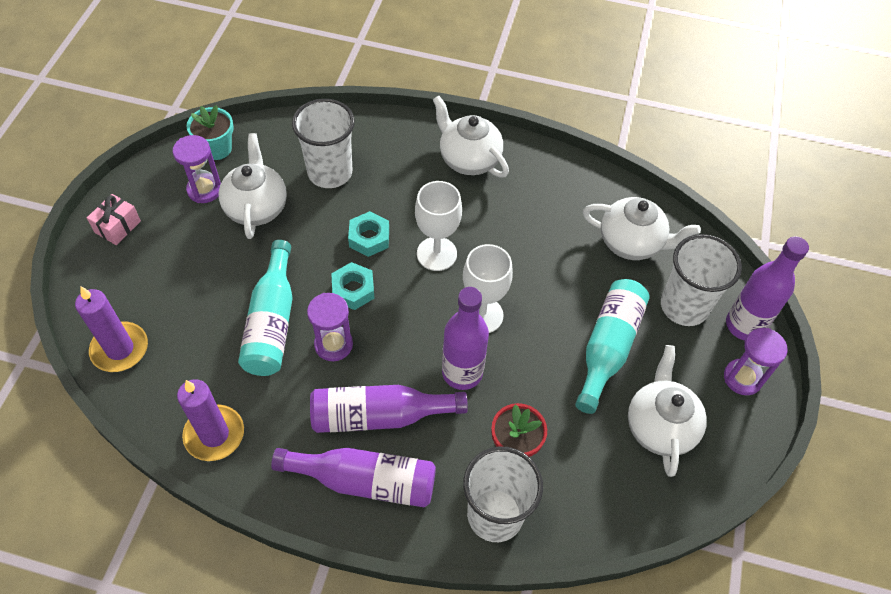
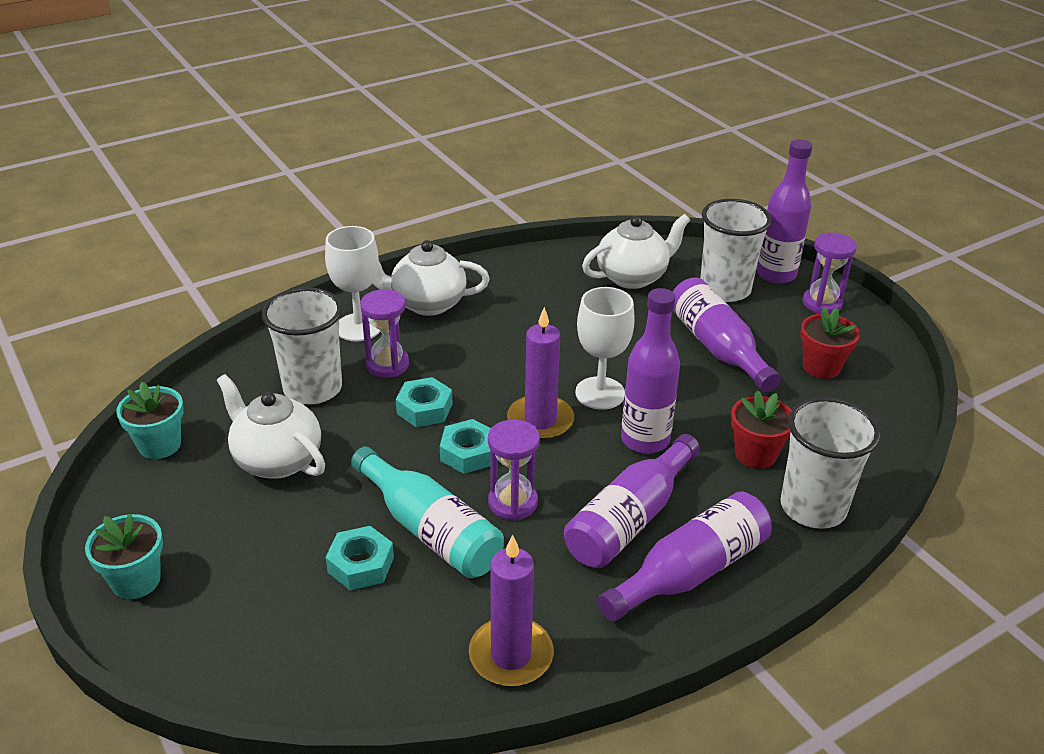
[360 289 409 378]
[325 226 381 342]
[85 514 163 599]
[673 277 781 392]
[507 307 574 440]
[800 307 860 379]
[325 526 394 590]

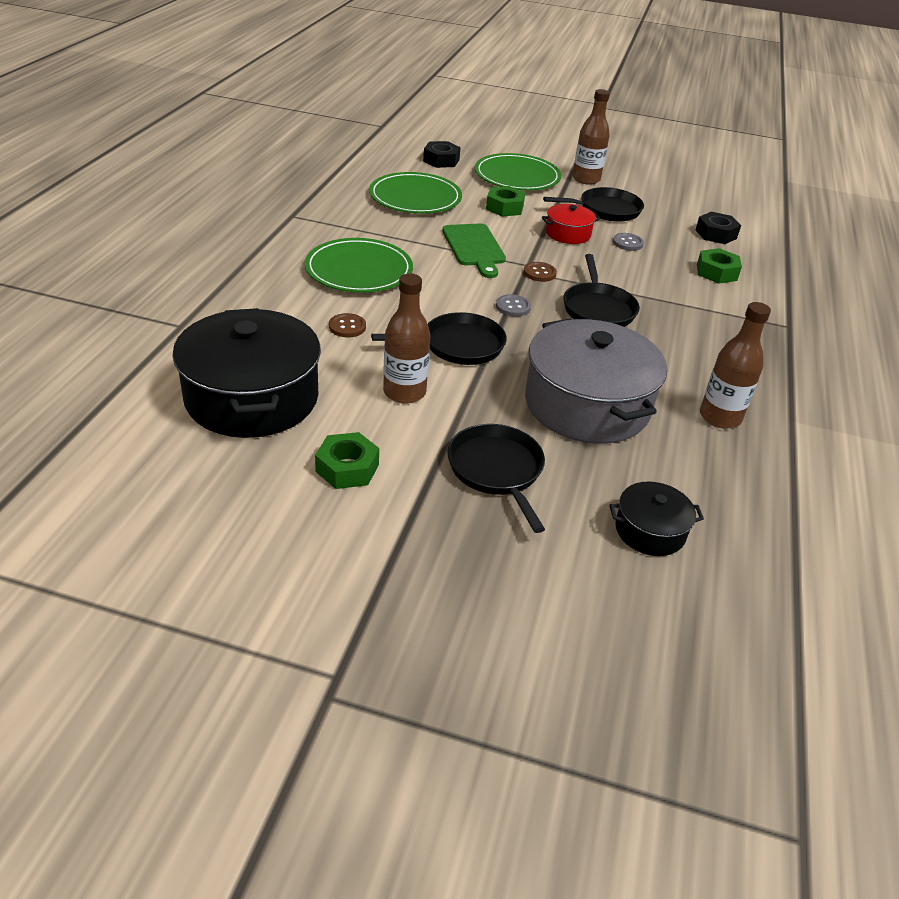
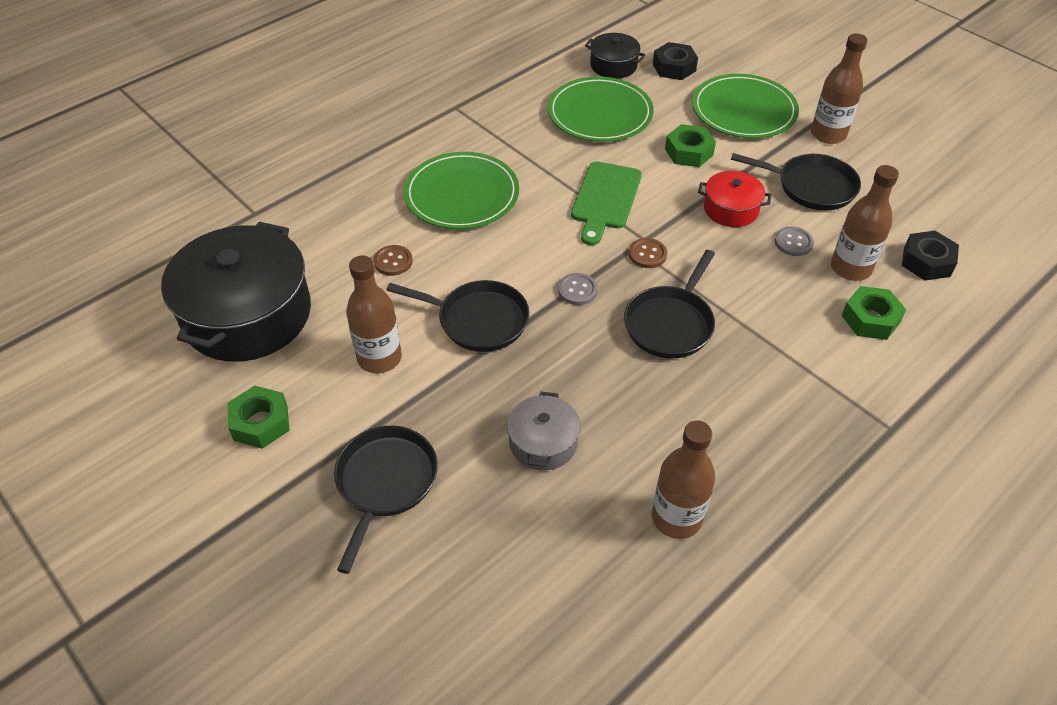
[507 392 581 471]
[585 33 645 79]
[831 165 899 281]

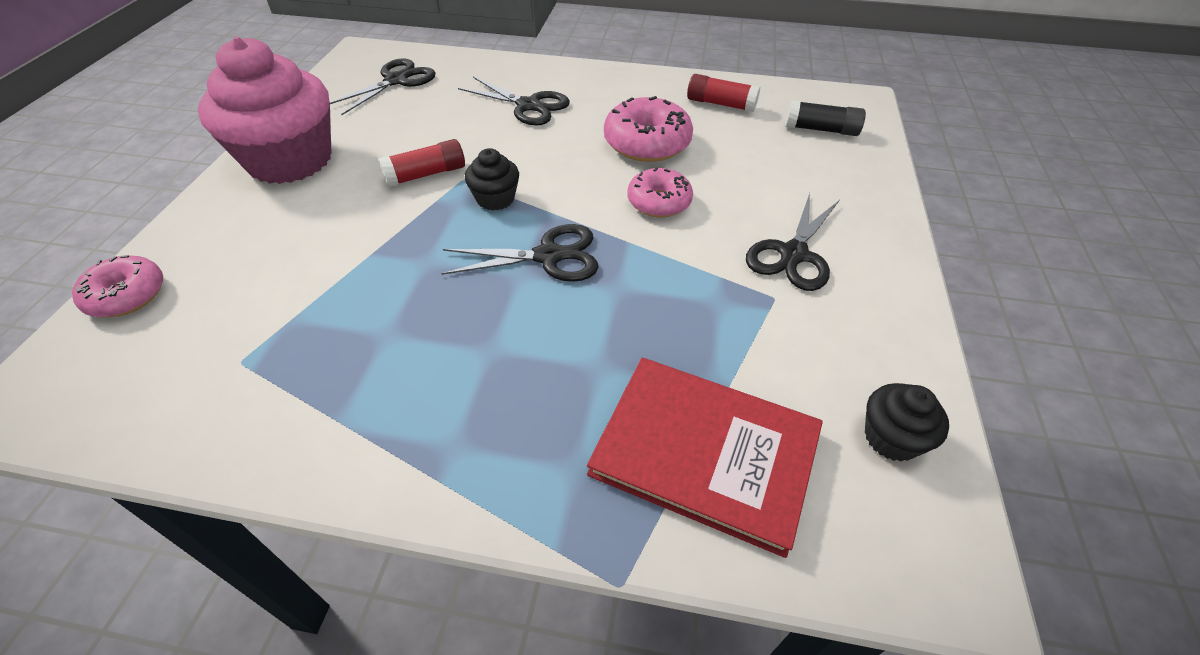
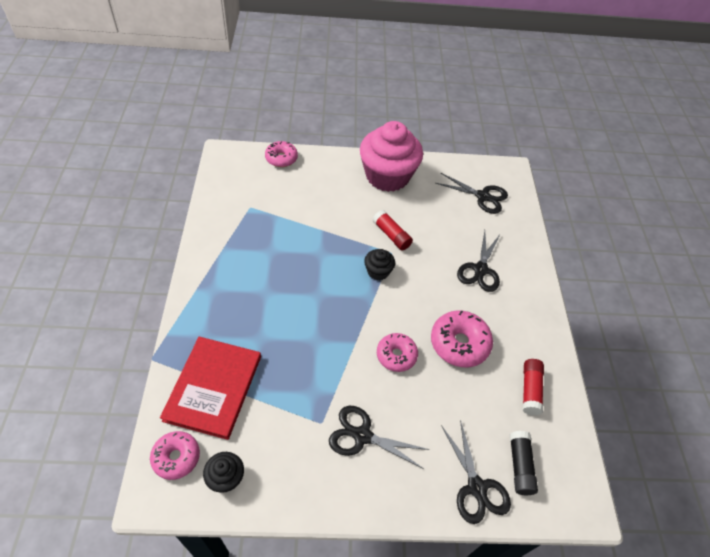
[441 420 511 524]
[150 431 200 480]

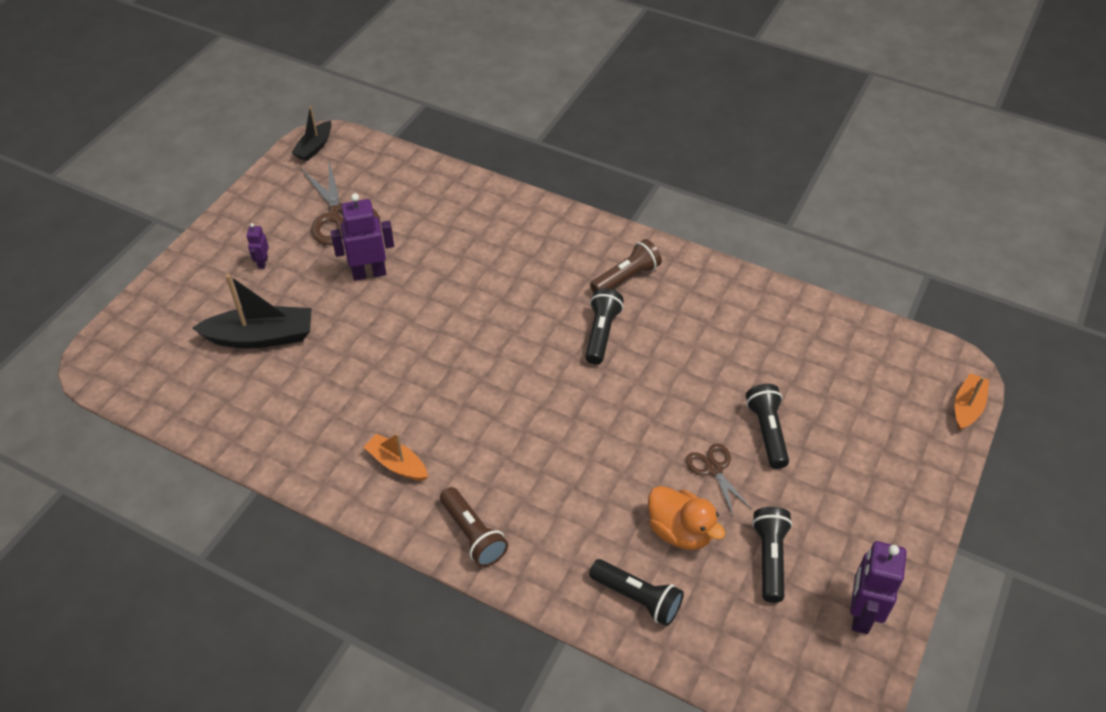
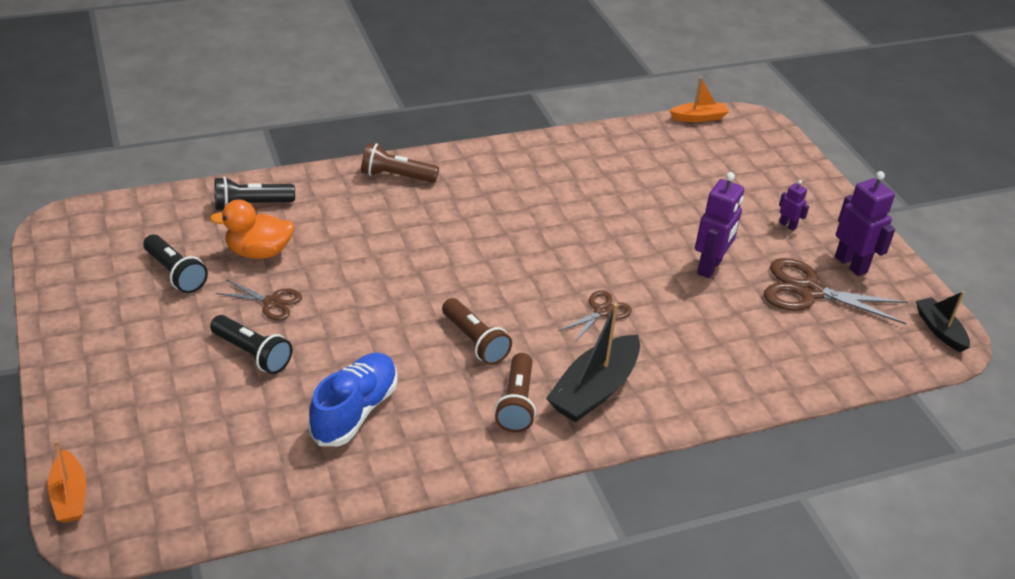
[546 303 640 422]
[442 298 512 365]
[669 77 729 122]
[835 171 895 276]
[558 290 632 343]
[308 353 397 446]

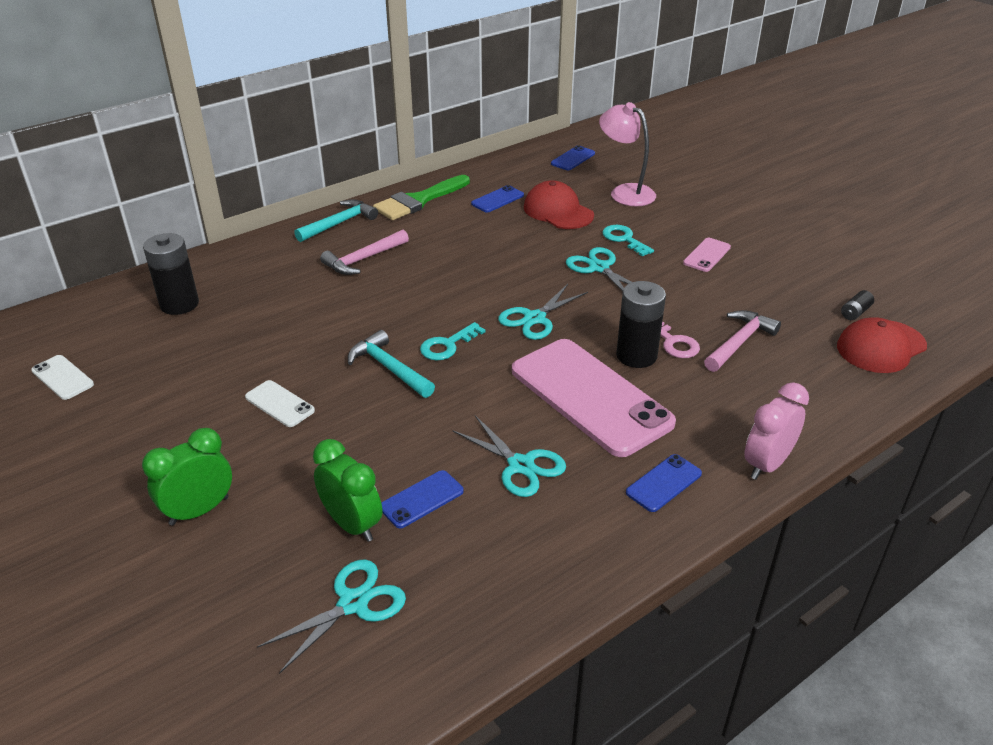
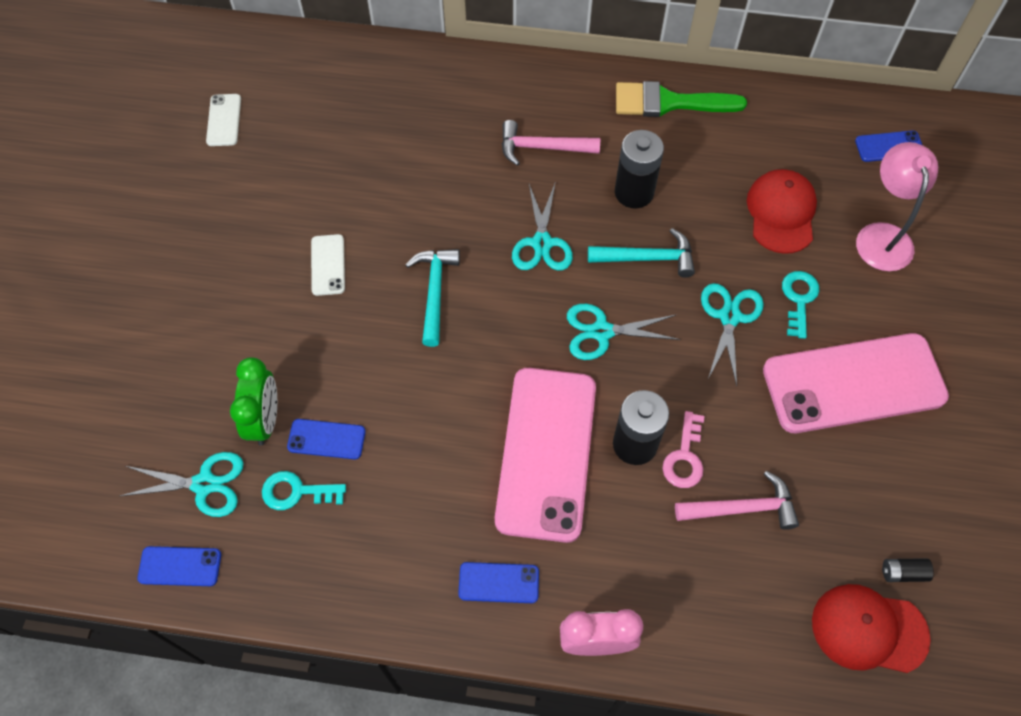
[137 546 221 586]
[588 228 695 277]
[615 130 664 209]
[763 333 949 433]
[262 471 346 510]
[512 184 573 271]
[142 428 232 525] (first image)

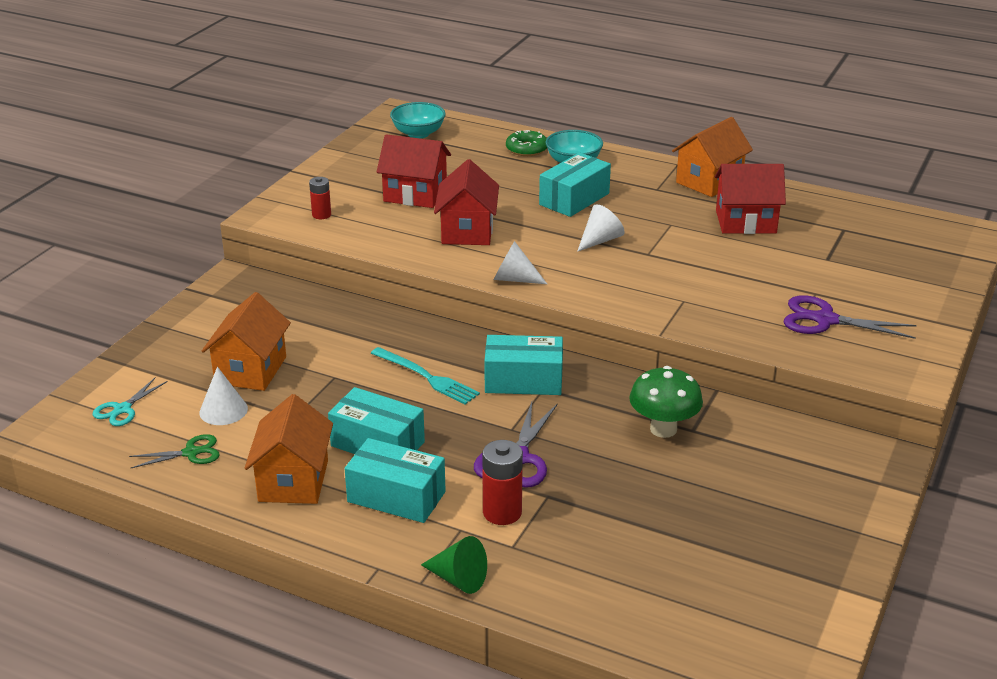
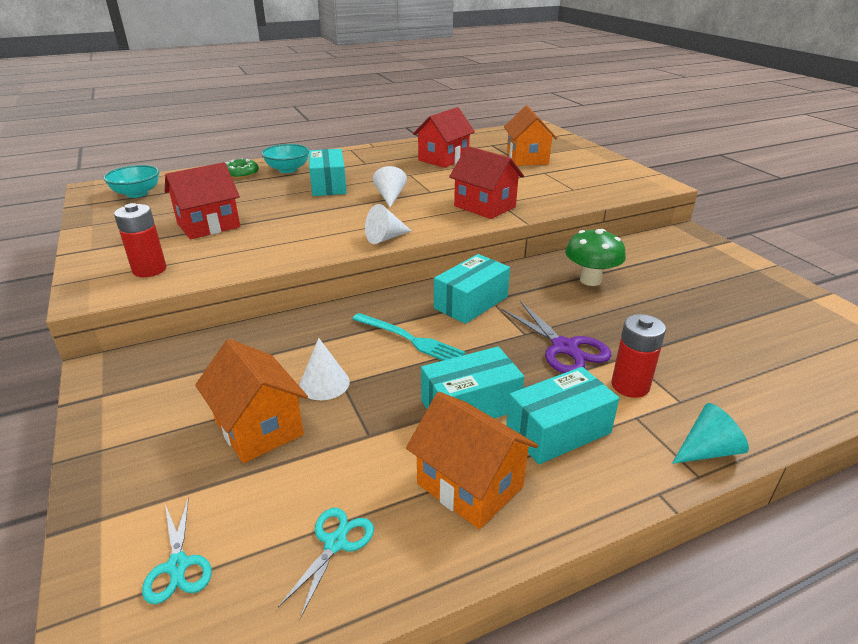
[504 106 557 166]
[449 146 524 219]
[114 203 166 277]
[784 295 917 339] (first image)
[352 313 465 360]
[299 338 350 400]
[278 508 374 619]
[672 403 749 464]

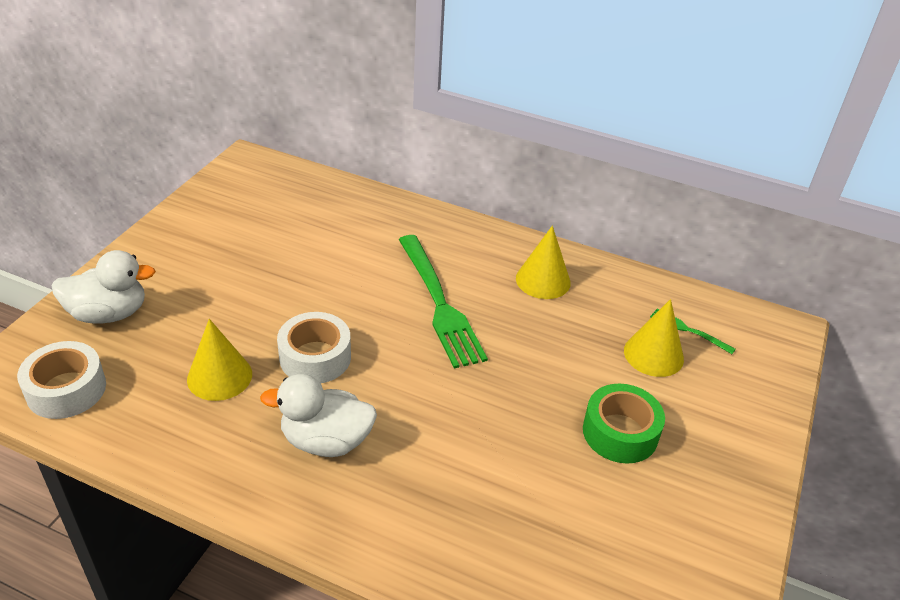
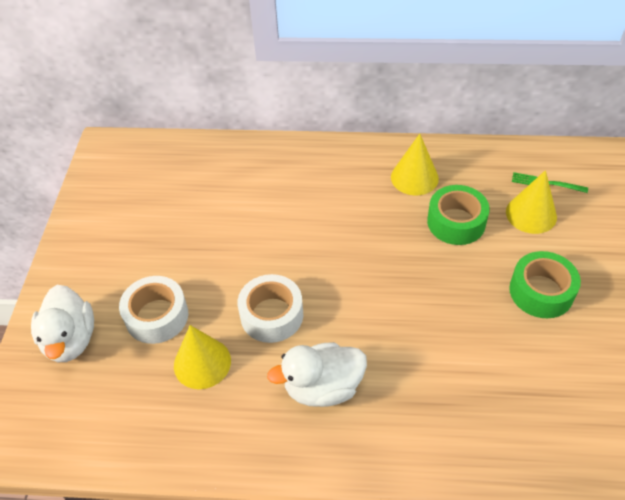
[398 235 488 368] (first image)
[31 285 94 362]
[119 276 188 344]
[427 185 490 245]

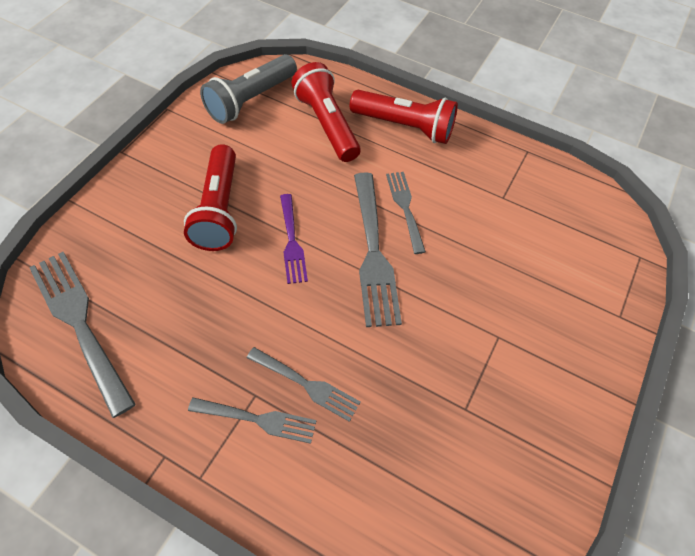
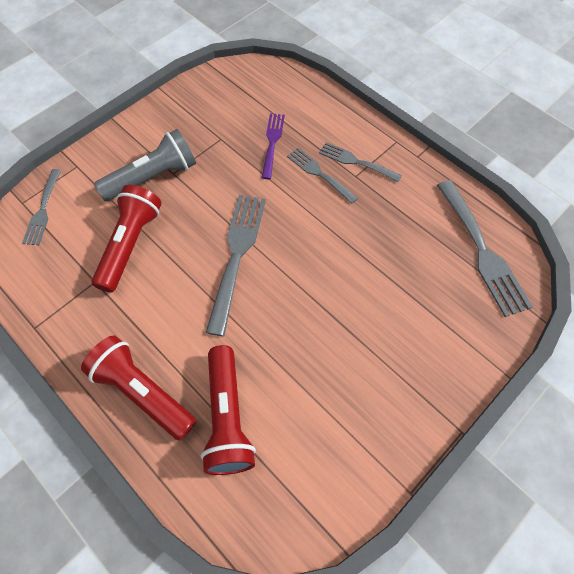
[94 129 196 201]
[92 185 162 293]
[22 169 61 245]
[261 113 285 179]

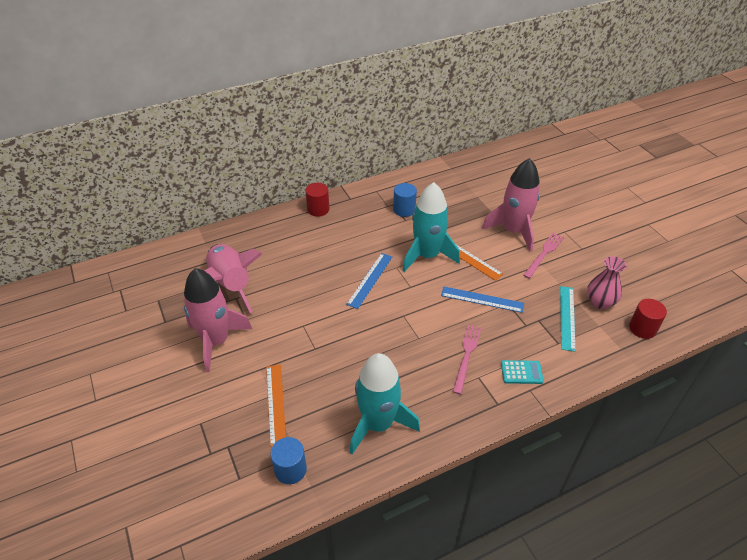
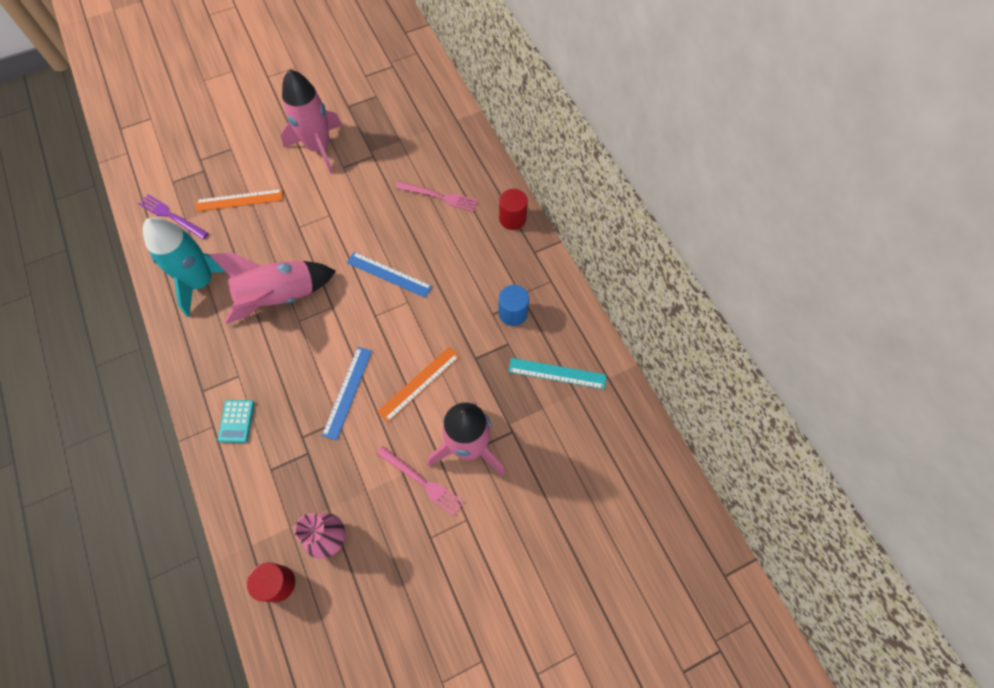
[403 182 460 272] (first image)
[209 253 336 324]
[508 358 607 389]
[396 182 478 212]
[138 194 209 239]

